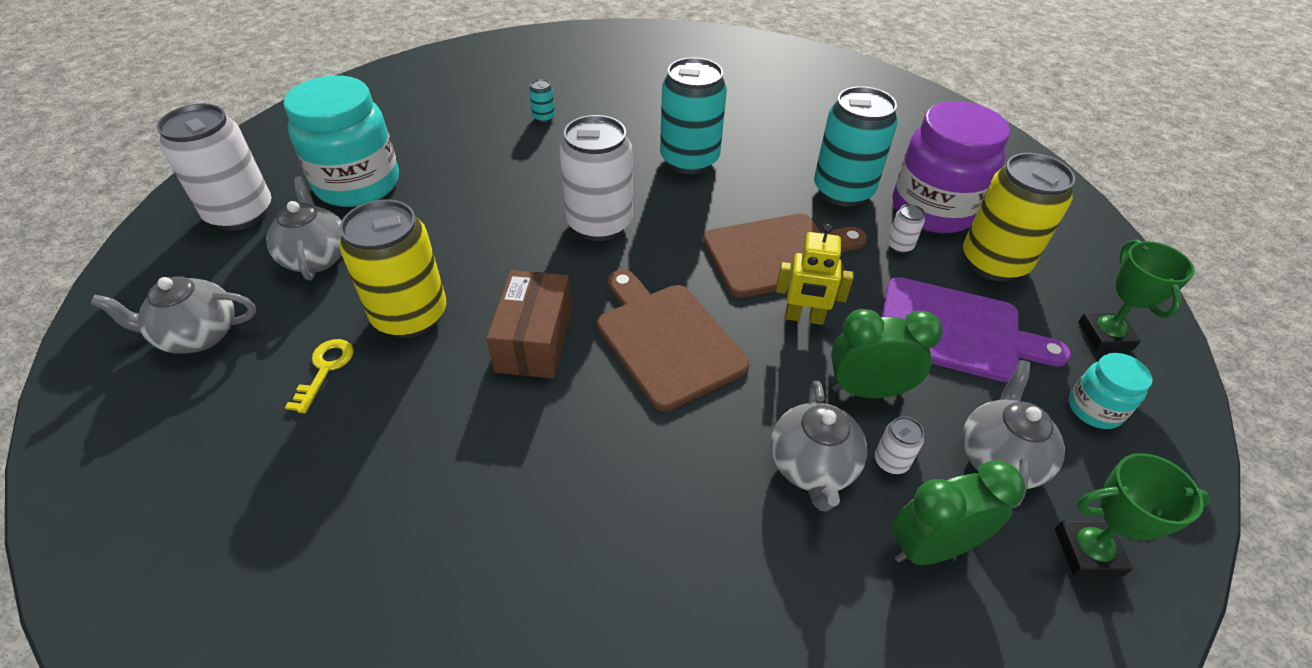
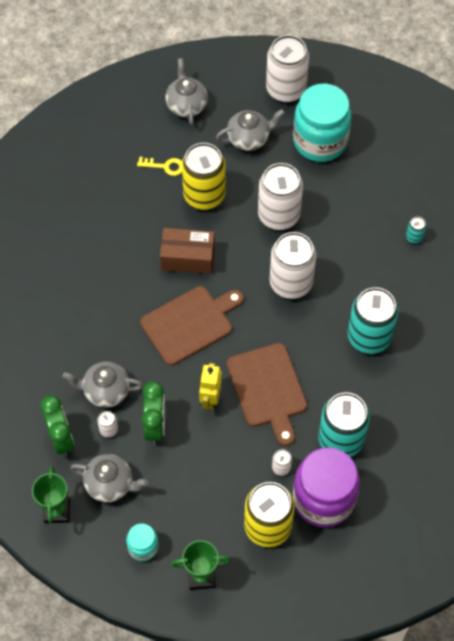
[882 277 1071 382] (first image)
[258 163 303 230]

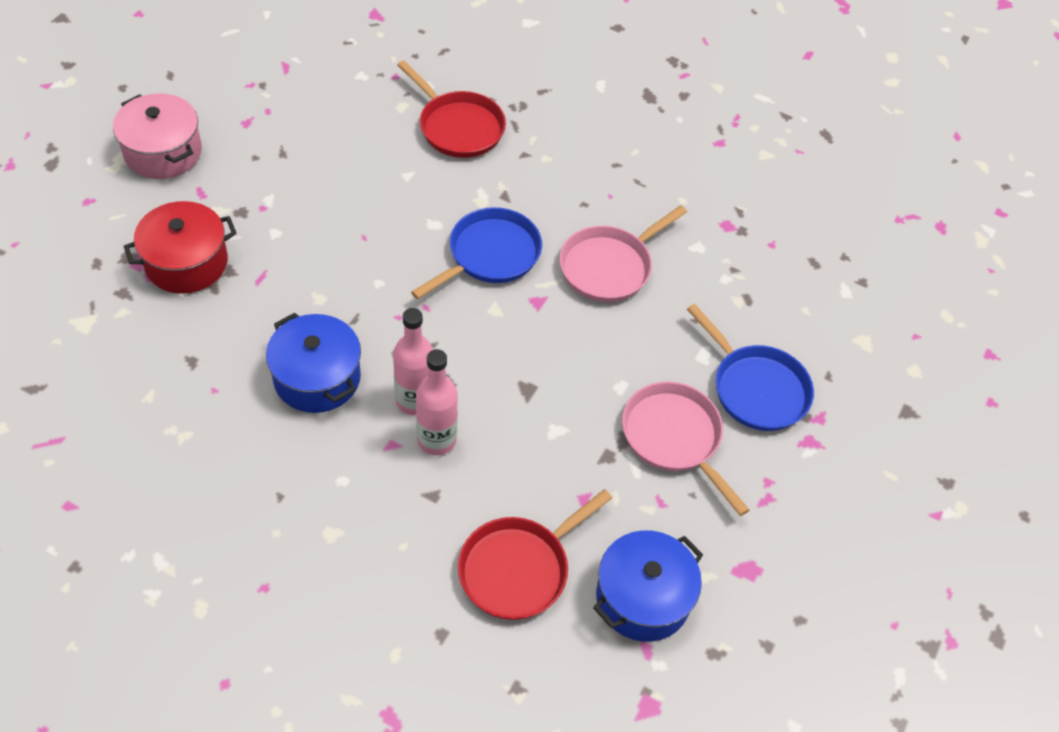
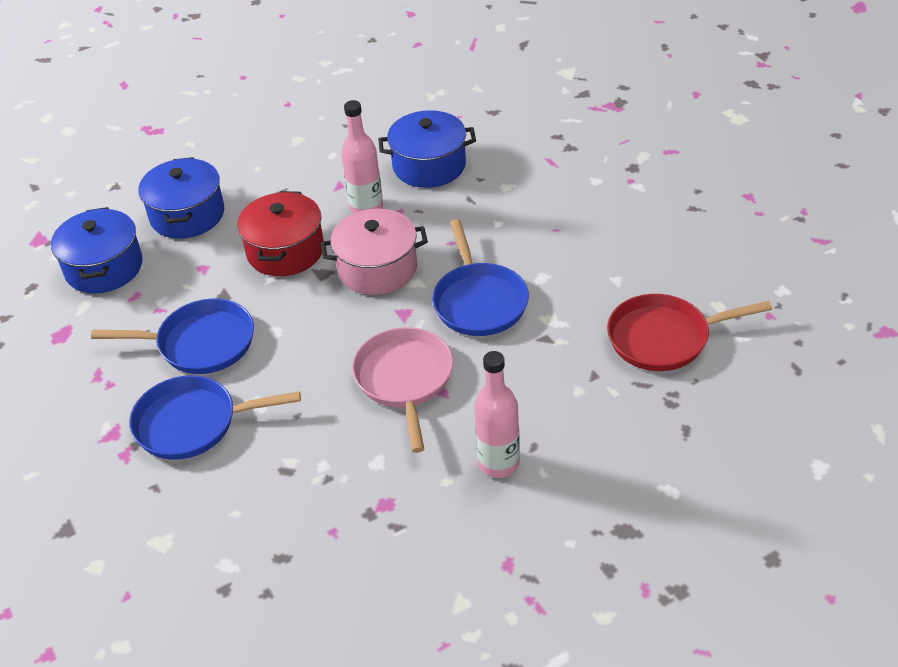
[321 208 428 295]
[237 191 324 276]
[474 351 520 478]
[91 299 254 374]
[139 157 224 239]

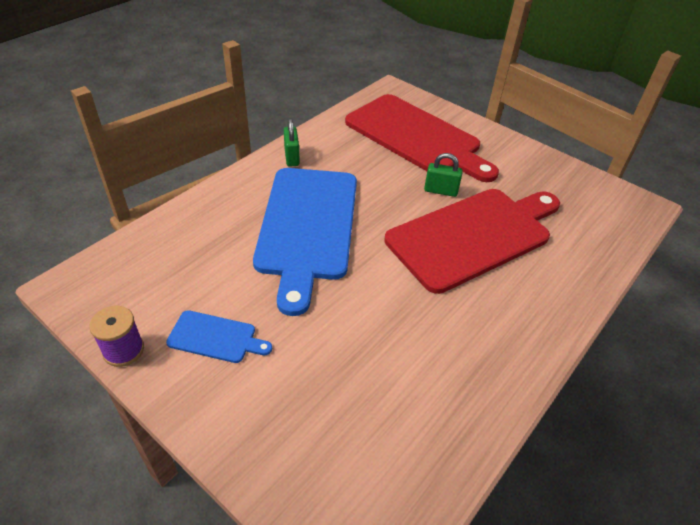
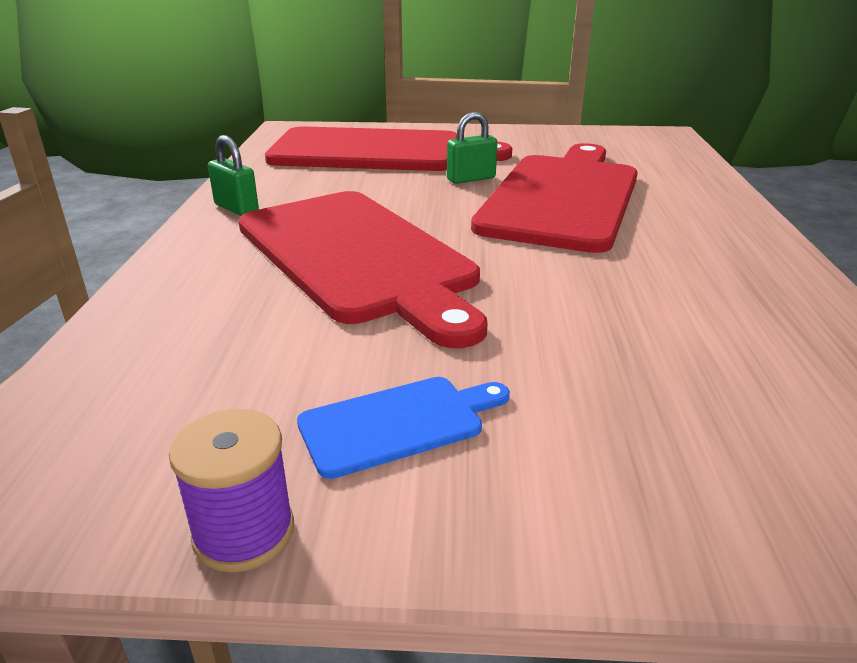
[238 191 488 348]

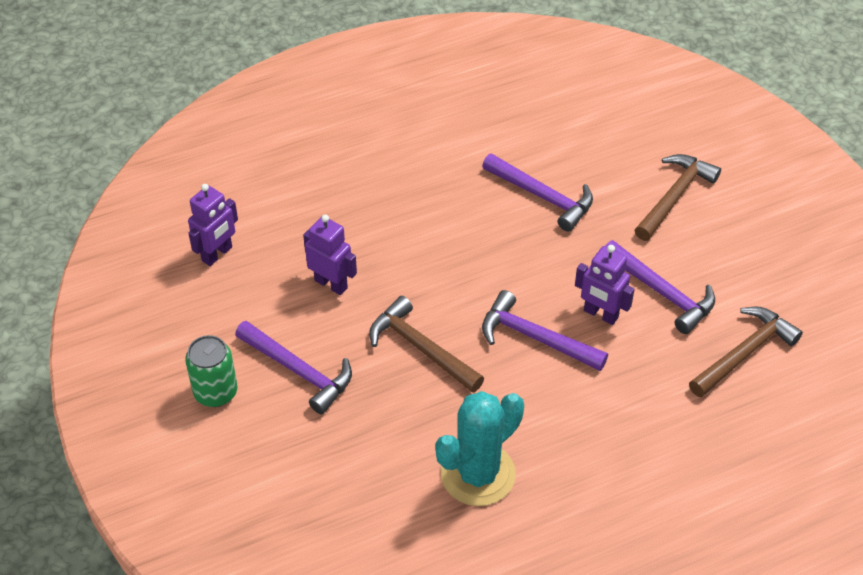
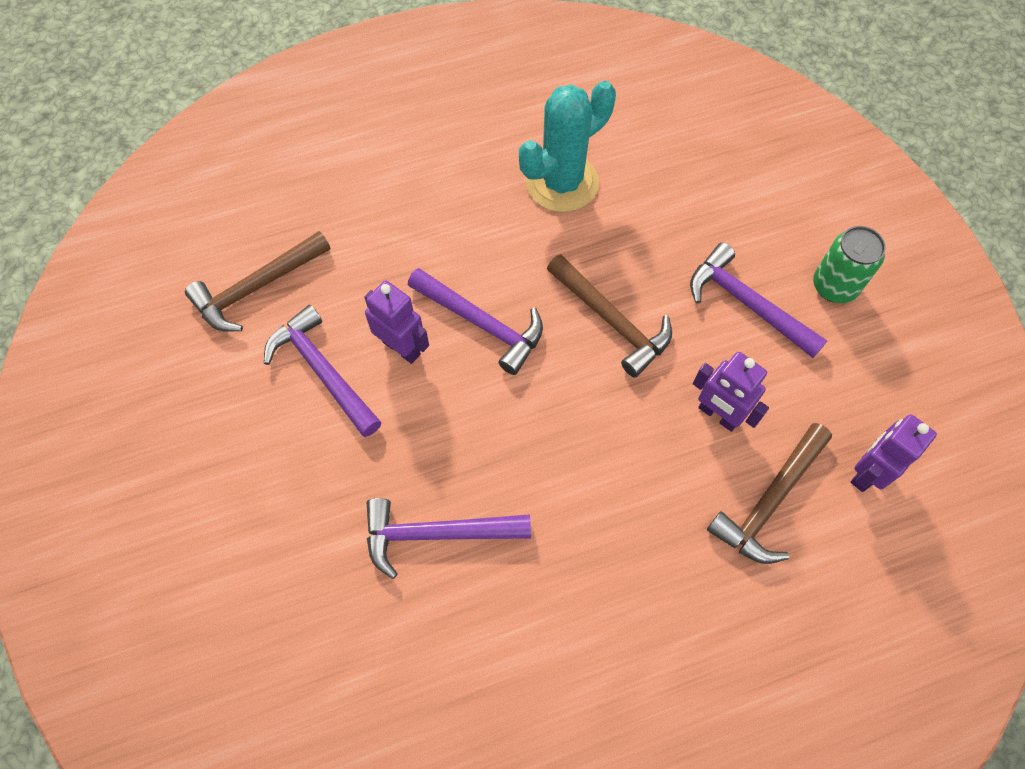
[366 498 531 579]
[707 423 832 564]

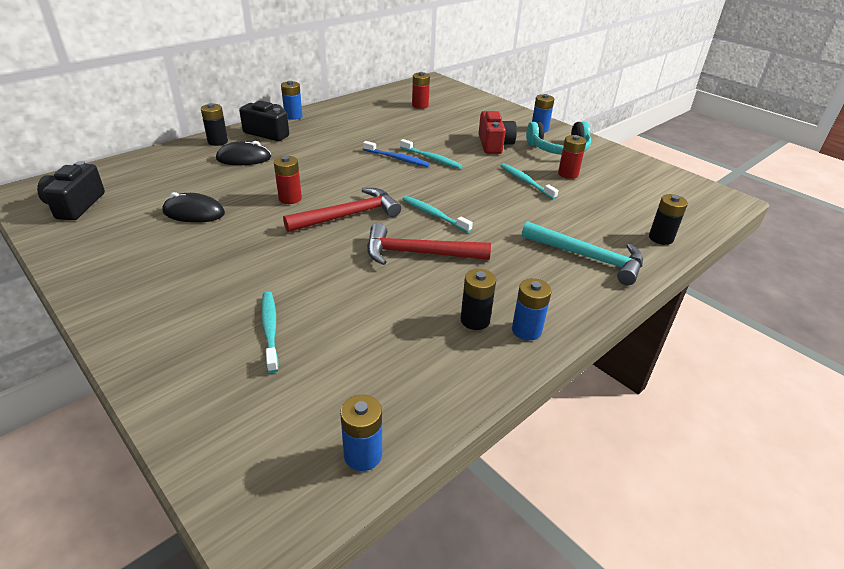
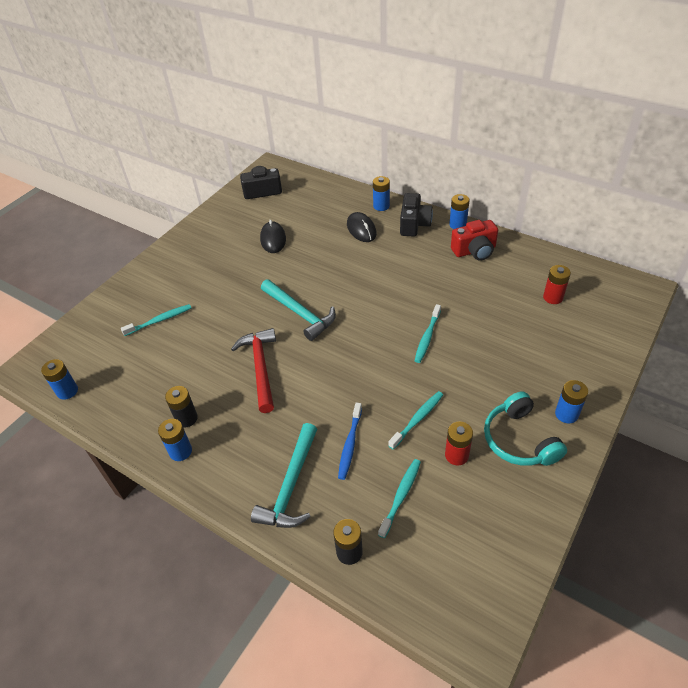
[373 176 390 211]
[451 220 498 261]
[338 403 362 480]
[274 156 302 204] (first image)
[261 279 336 341]
[378 459 421 538]

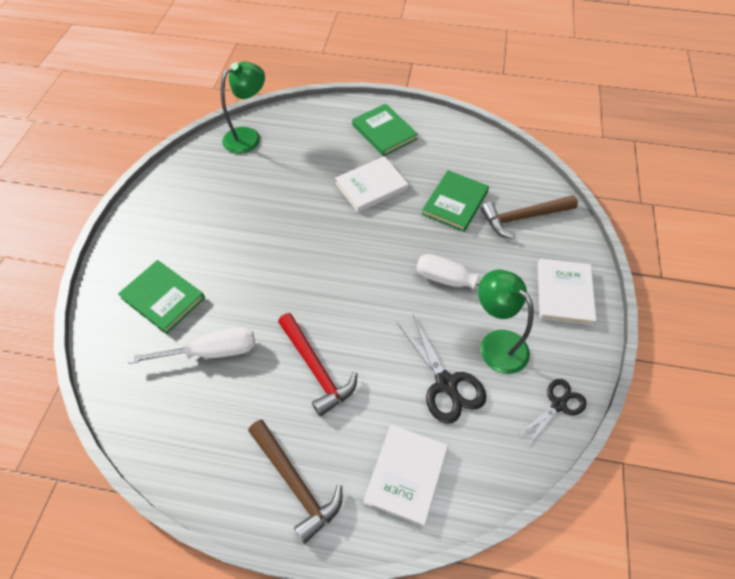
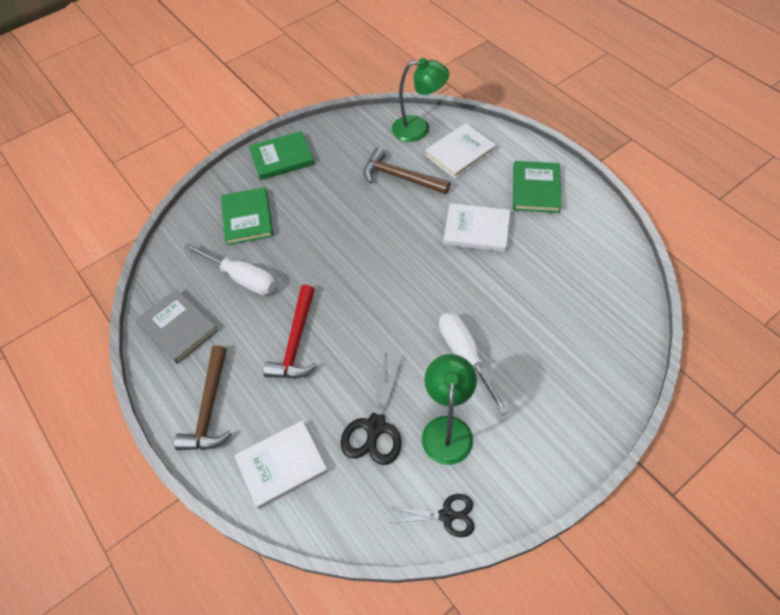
[249 131 314 180]
[363 148 451 194]
[425 123 496 179]
[136 289 218 364]

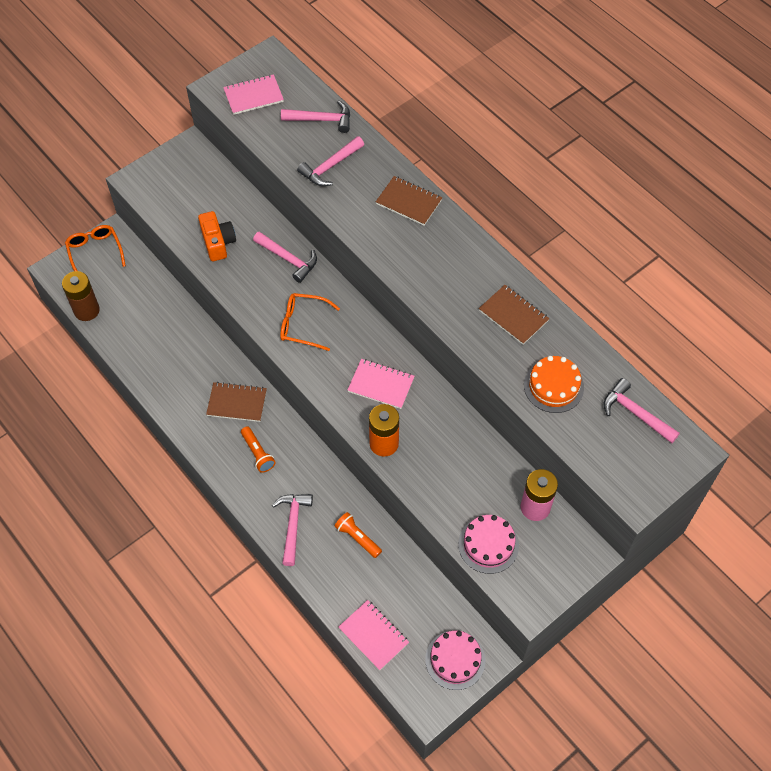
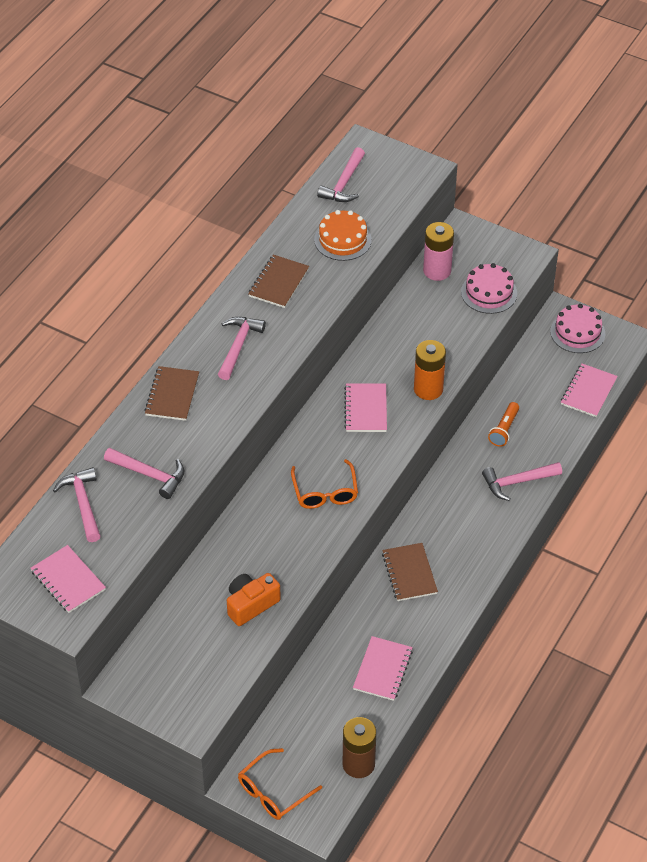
[218 317 266 380]
[241 426 276 473] (first image)
[353 636 413 701]

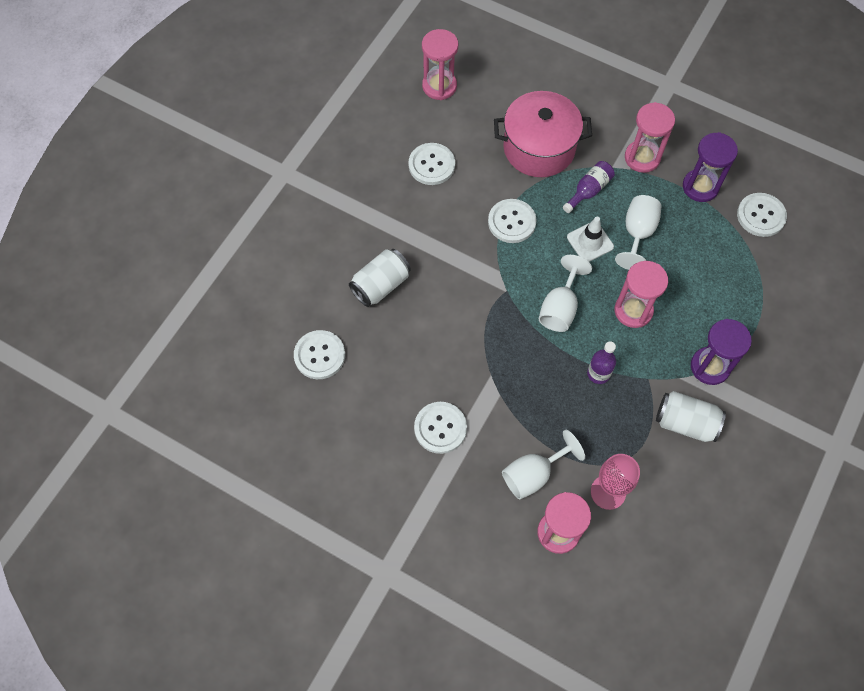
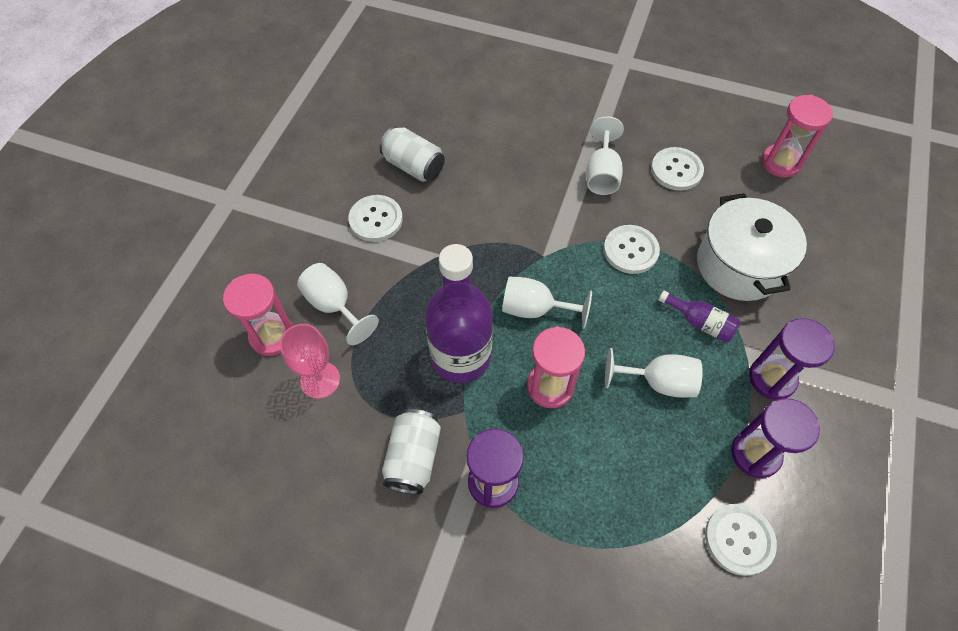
[697 193 807 301]
[749 318 834 400]
[567 217 614 262] (first image)
[380 126 445 182]
[294 330 345 379] (first image)
[425 244 493 383]
[586 116 624 195]

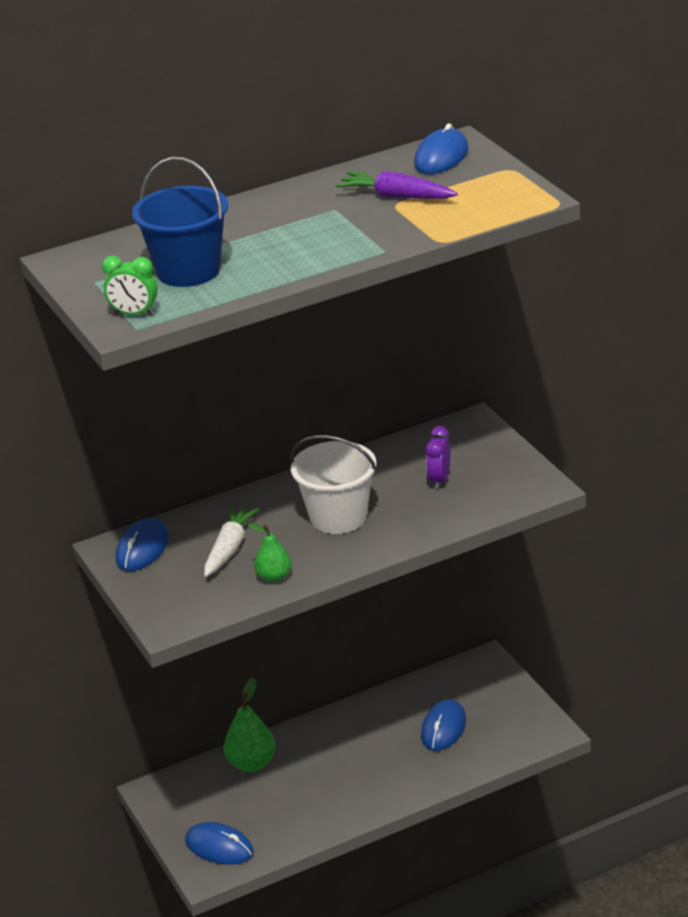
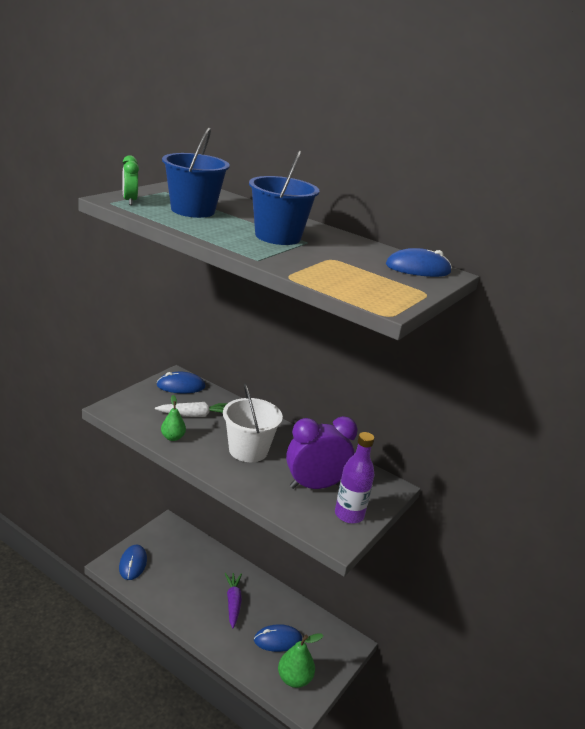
[225 573 242 628]
[286 416 358 489]
[278 633 324 688]
[249 150 319 245]
[335 432 375 524]

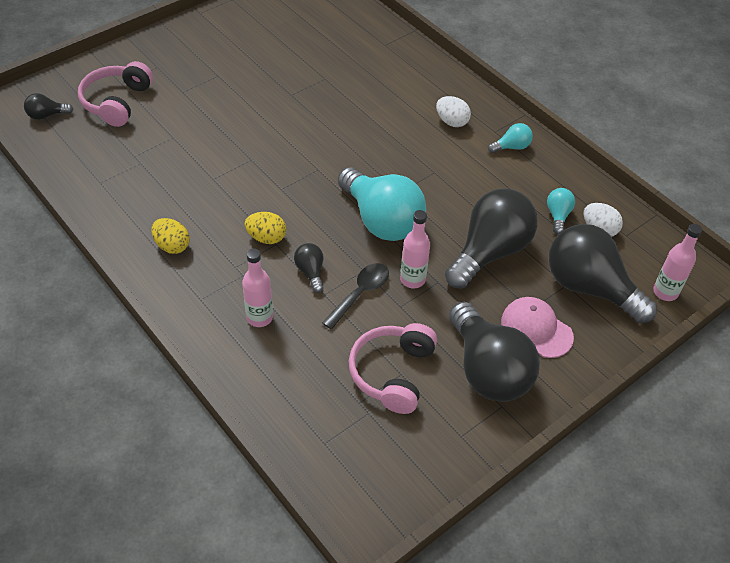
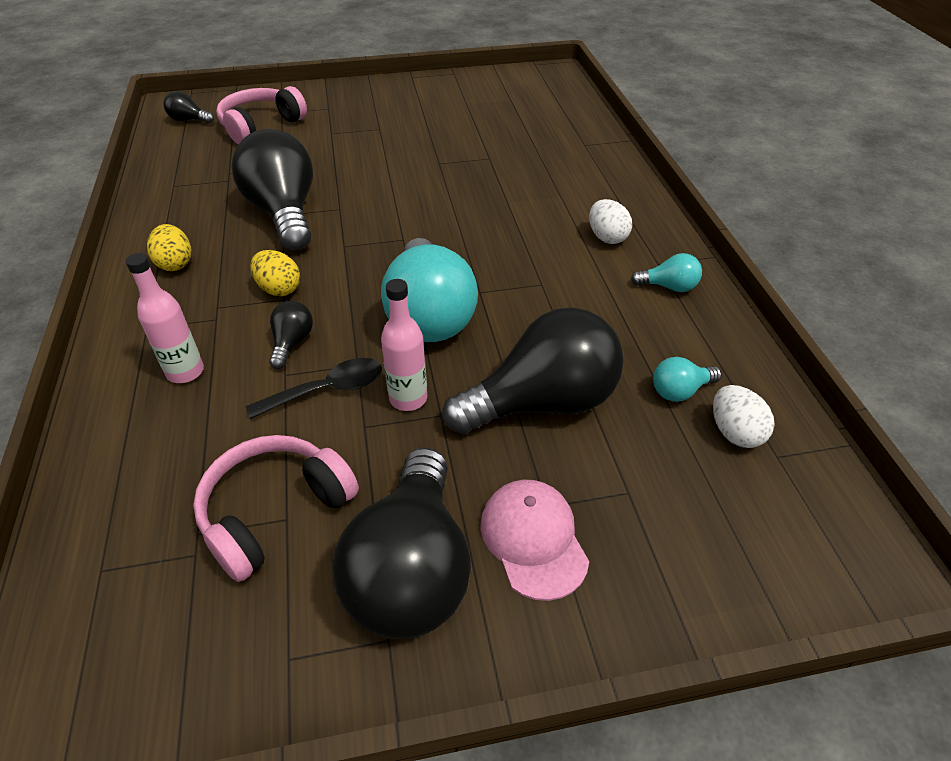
[653 357 722 402]
[231 129 313 251]
[653 224 702 301] (first image)

